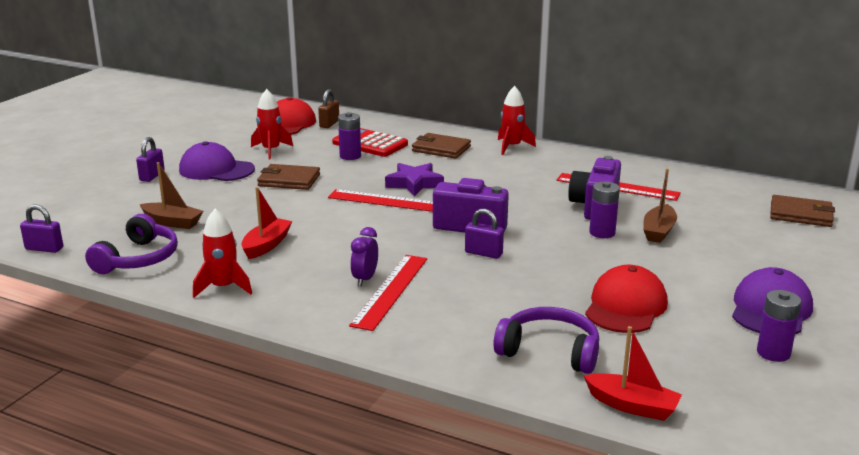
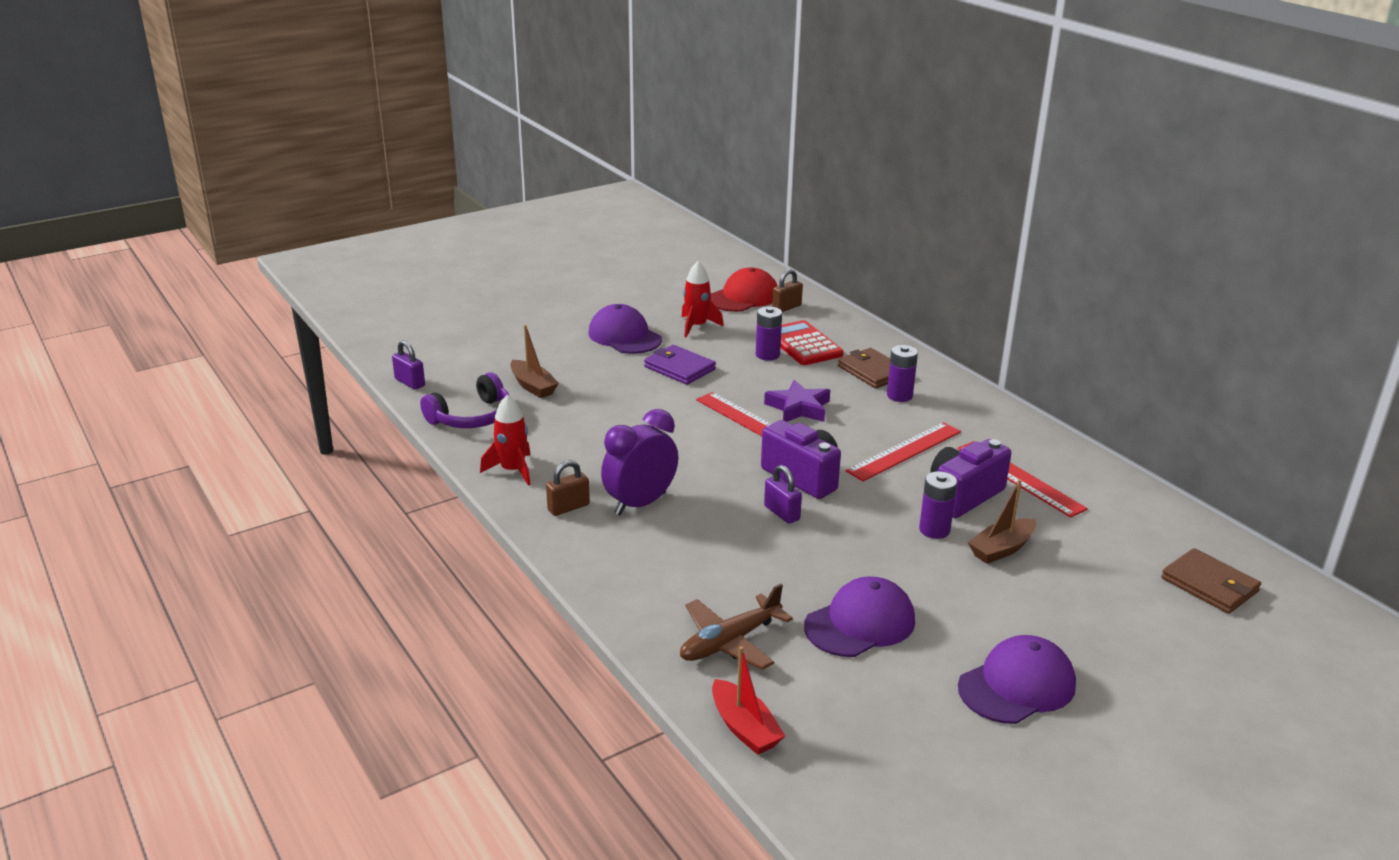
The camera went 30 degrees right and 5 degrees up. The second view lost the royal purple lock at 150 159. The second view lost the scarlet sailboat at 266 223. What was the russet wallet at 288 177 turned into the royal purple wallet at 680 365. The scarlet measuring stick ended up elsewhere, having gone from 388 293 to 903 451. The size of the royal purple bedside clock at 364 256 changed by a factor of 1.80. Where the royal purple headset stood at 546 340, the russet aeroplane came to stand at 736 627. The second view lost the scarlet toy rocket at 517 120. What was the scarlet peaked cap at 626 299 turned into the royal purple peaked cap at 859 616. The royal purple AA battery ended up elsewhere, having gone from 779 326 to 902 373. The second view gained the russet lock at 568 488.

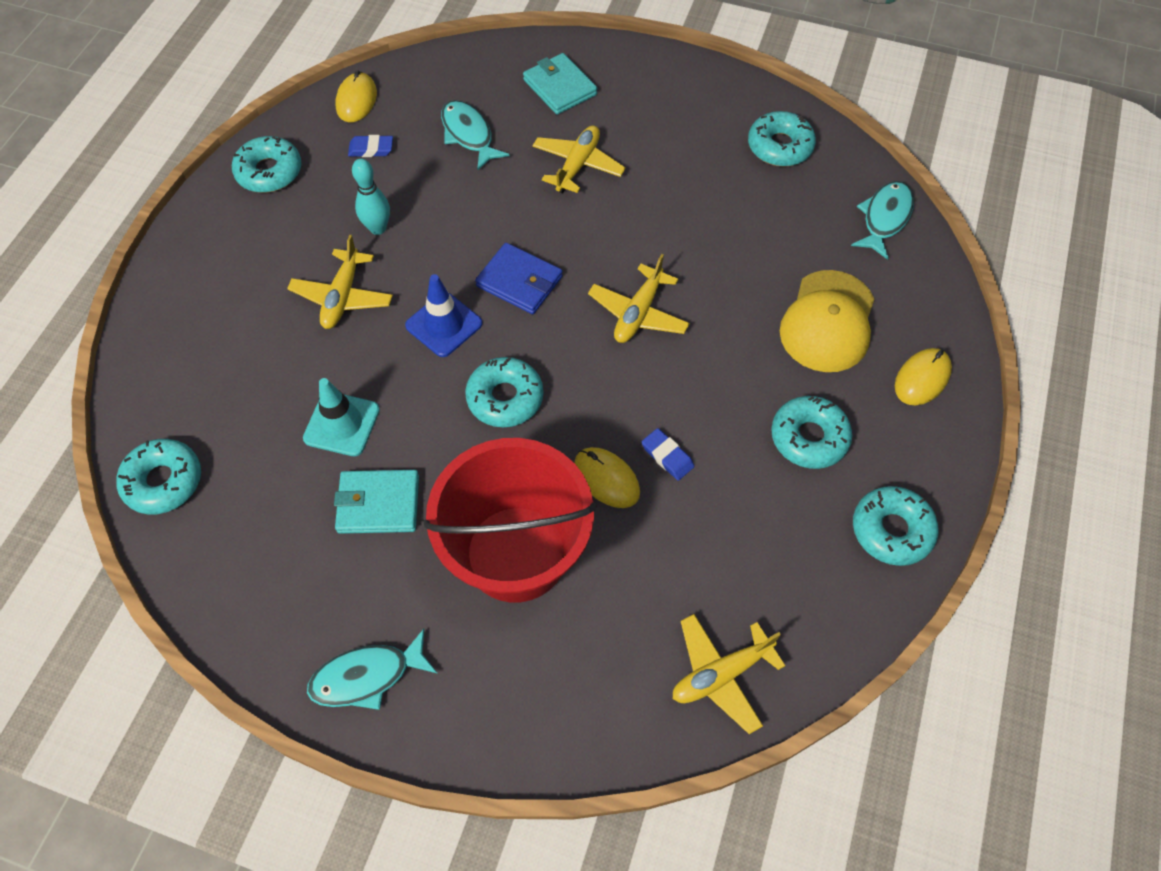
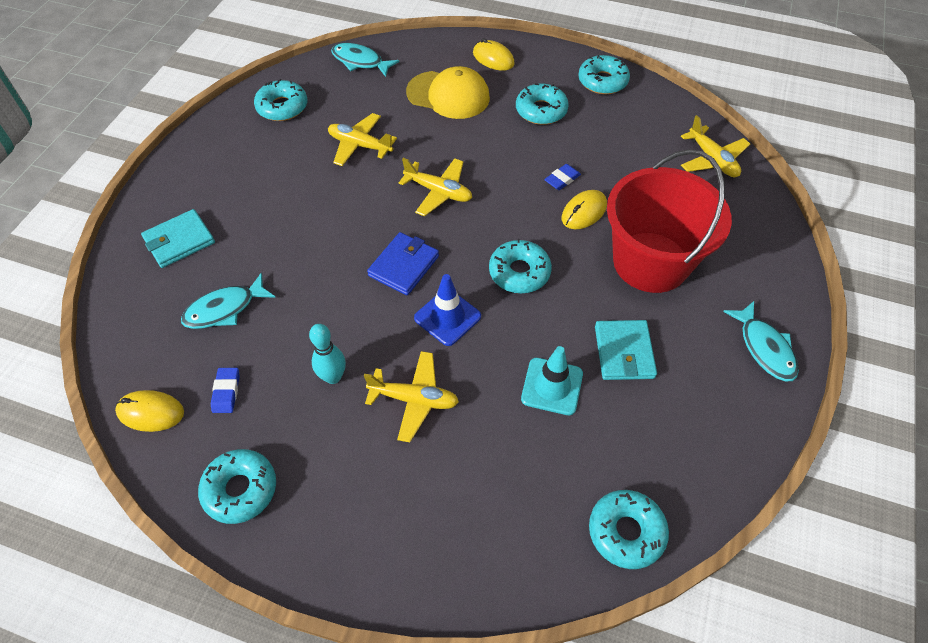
The camera went 90 degrees left and 5 degrees down. The yellow aeroplane ended up elsewhere, having gone from 579 159 to 362 139.

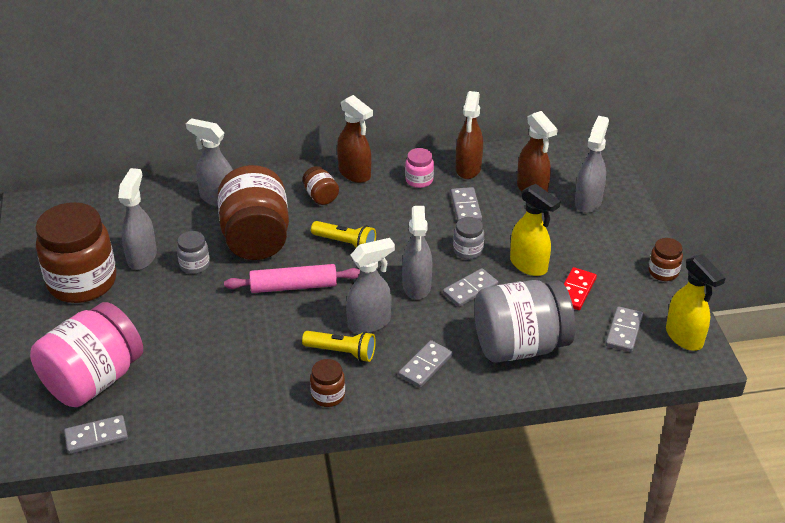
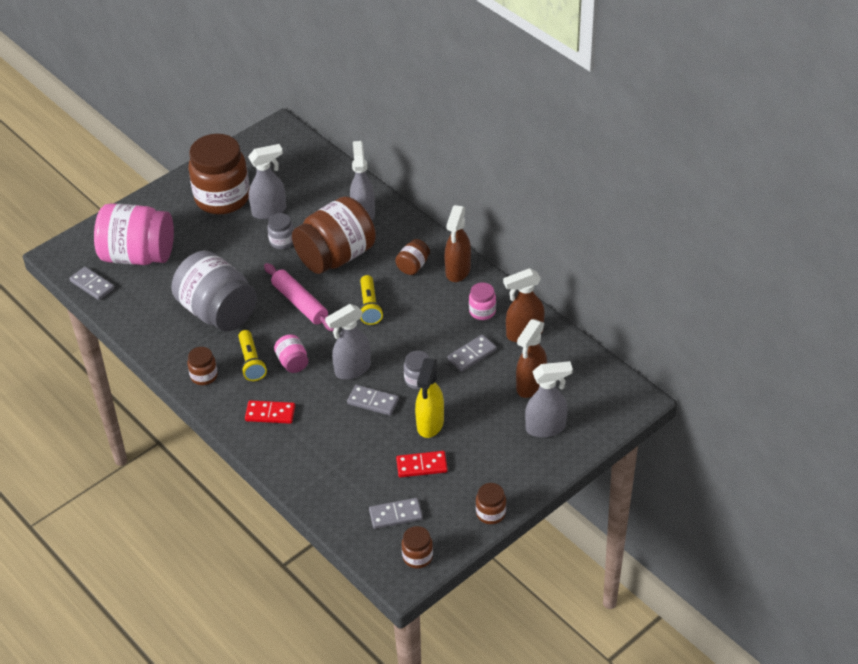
The camera went 60 degrees right and 5 degrees up. Where the gray sprayer stood at 370 286, the pink jar came to stand at 291 353. What was the gray domino at 425 364 turned into the scarlet domino at 270 412. The gray jar ended up elsewhere, having gone from 524 321 to 214 291. Where the yellow sprayer stood at 696 302, the russet jar came to stand at 417 547.

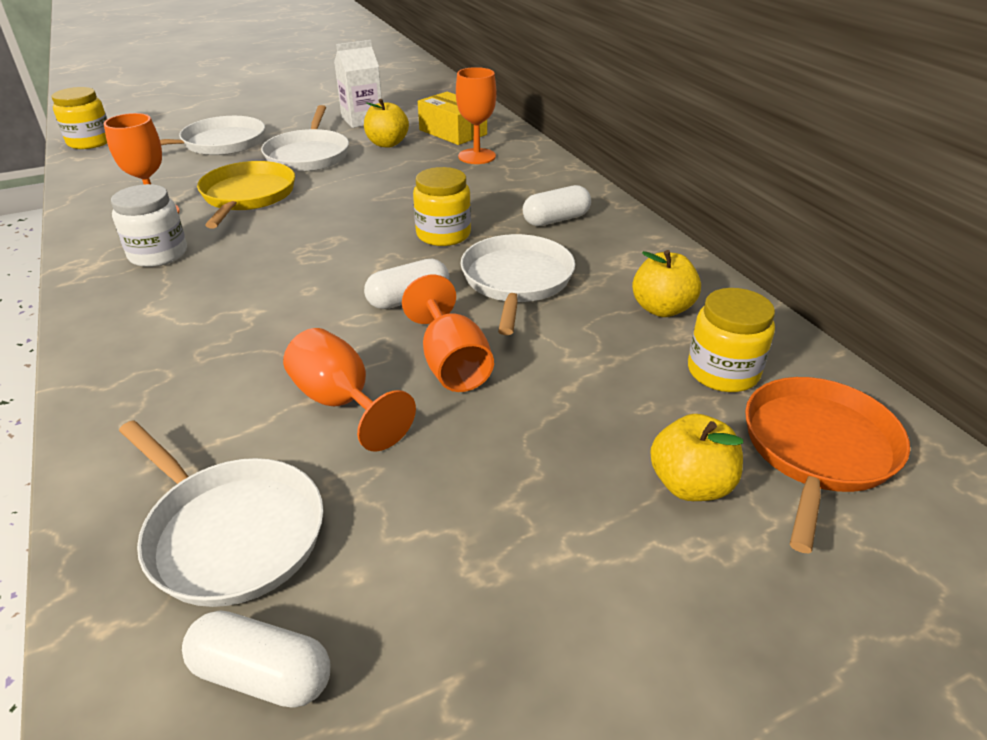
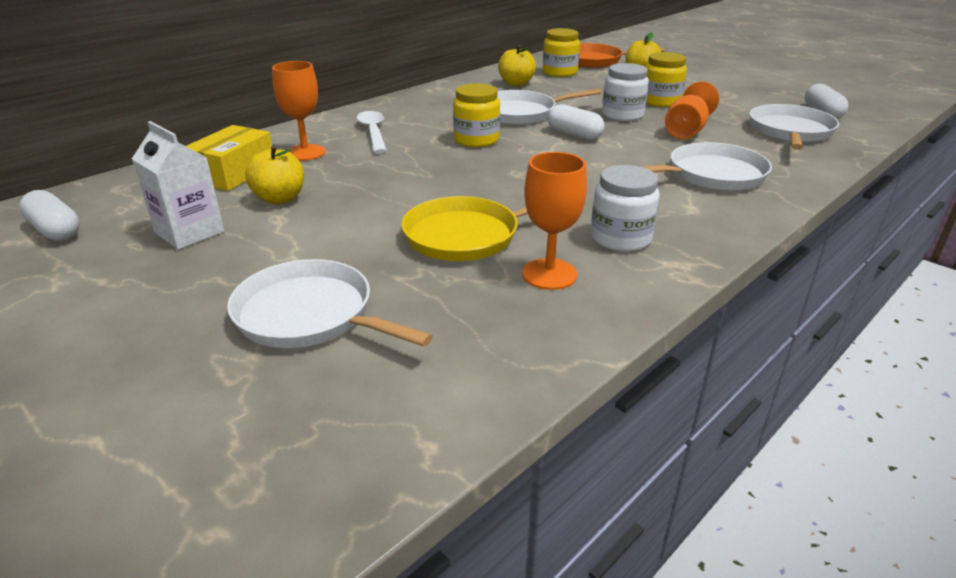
The camera went 110 degrees left and 5 degrees down. The yellow jar ended up elsewhere, having gone from 79 118 to 666 79. The pure white frying pan ended up elsewhere, having gone from 305 138 to 706 166. Where the orange-coloured goblet stood at 448 333, the pure white jar came to stand at 625 92. The pure white pill shape ended up elsewhere, having gone from 557 205 to 49 215. The second view gained the pure white tablespoon at 372 132.

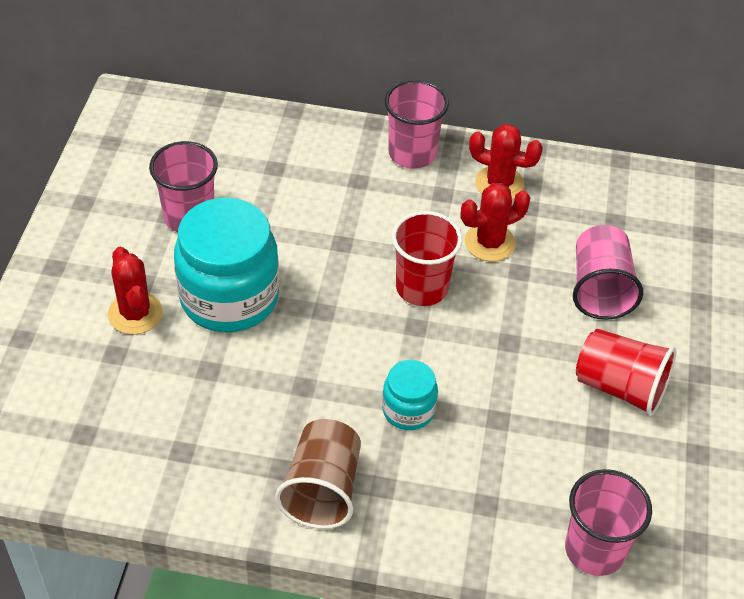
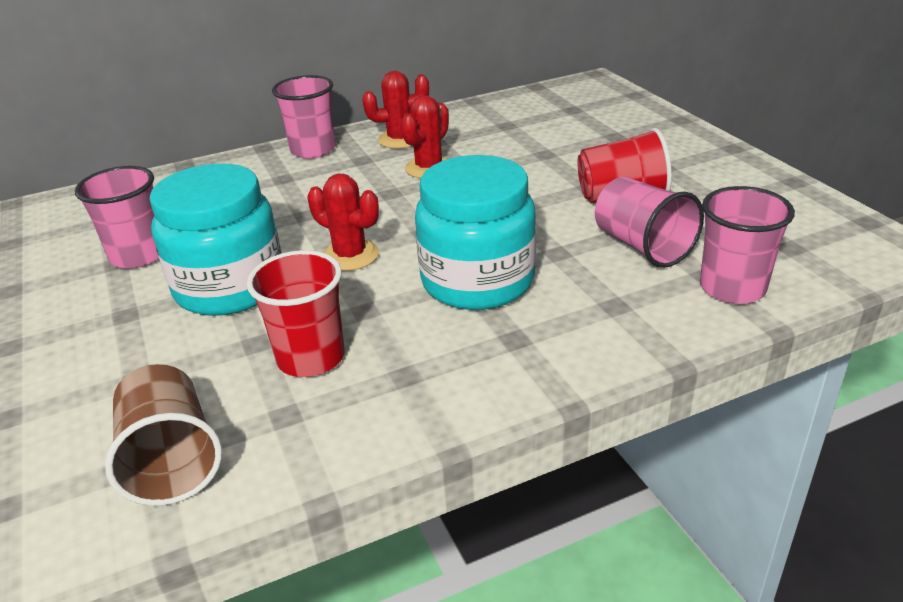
The camera went 30 degrees left and 15 degrees down. The scarlet saguaro cactus ended up elsewhere, having gone from 135 290 to 343 222. The russet tumbler ended up elsewhere, having gone from 318 474 to 163 435. The size of the teal jar at 410 395 changed by a factor of 1.98. The scarlet tumbler ended up elsewhere, having gone from 427 258 to 296 313. The pink tumbler ended up elsewhere, having gone from 608 272 to 649 222.

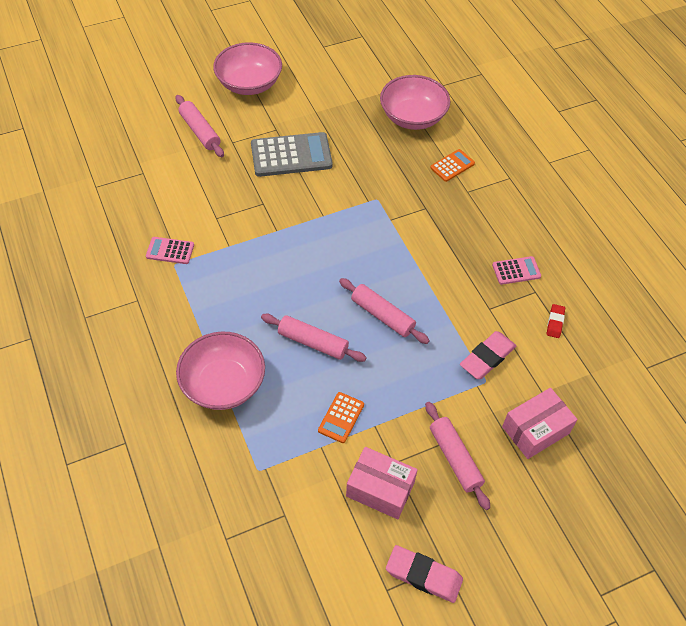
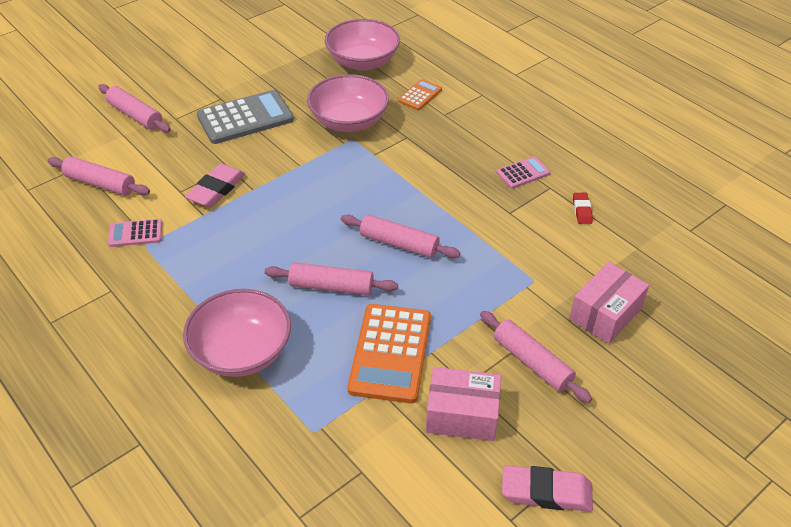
The camera went 15 degrees left and 10 degrees down. The pink deep dish ended up elsewhere, having gone from 247 68 to 348 103. The size of the orange-coloured adding machine at 341 417 changed by a factor of 1.93. The pink pencil eraser ended up elsewhere, having gone from 488 355 to 215 185. The second view gained the pink pastry roller at 99 176.

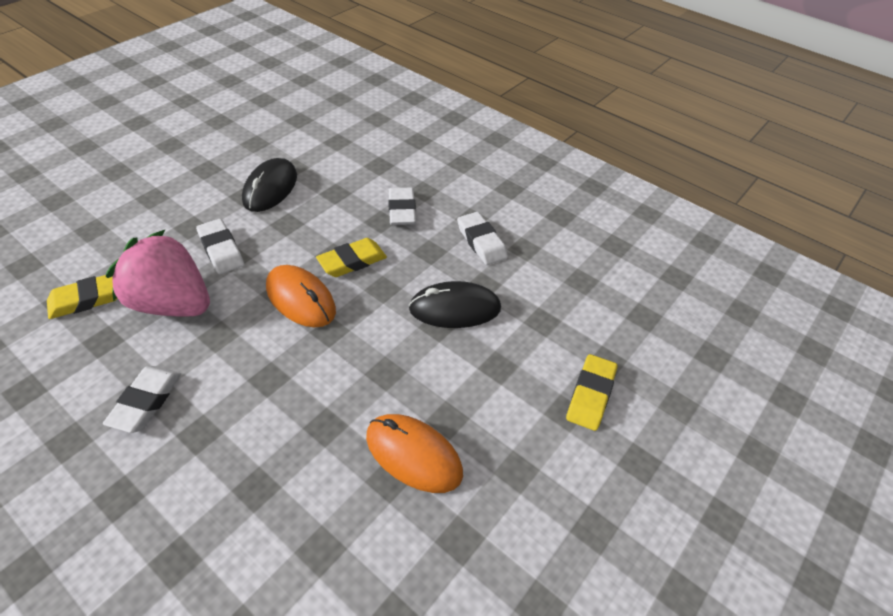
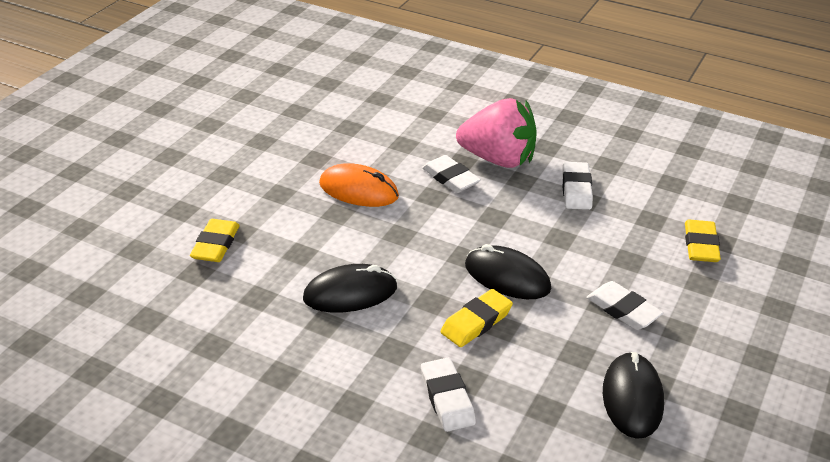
The camera went 170 degrees right and 10 degrees down. The yellow pencil eraser at 82 297 ended up facing another way, 45 degrees counterclockwise from before. The pink toy strawberry ended up elsewhere, having gone from 158 273 to 496 133. What was the orange-coloured mouse at 301 296 turned into the black mouse at 508 271. The pure white pencil eraser ended up elsewhere, having gone from 482 238 to 451 174.

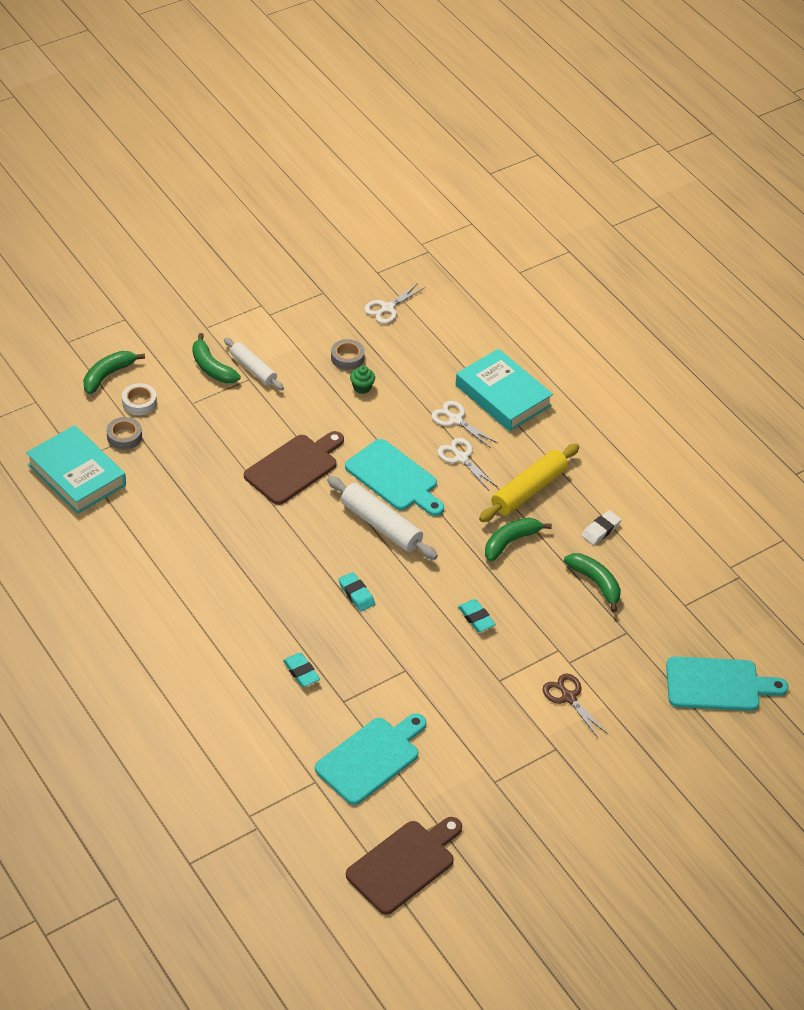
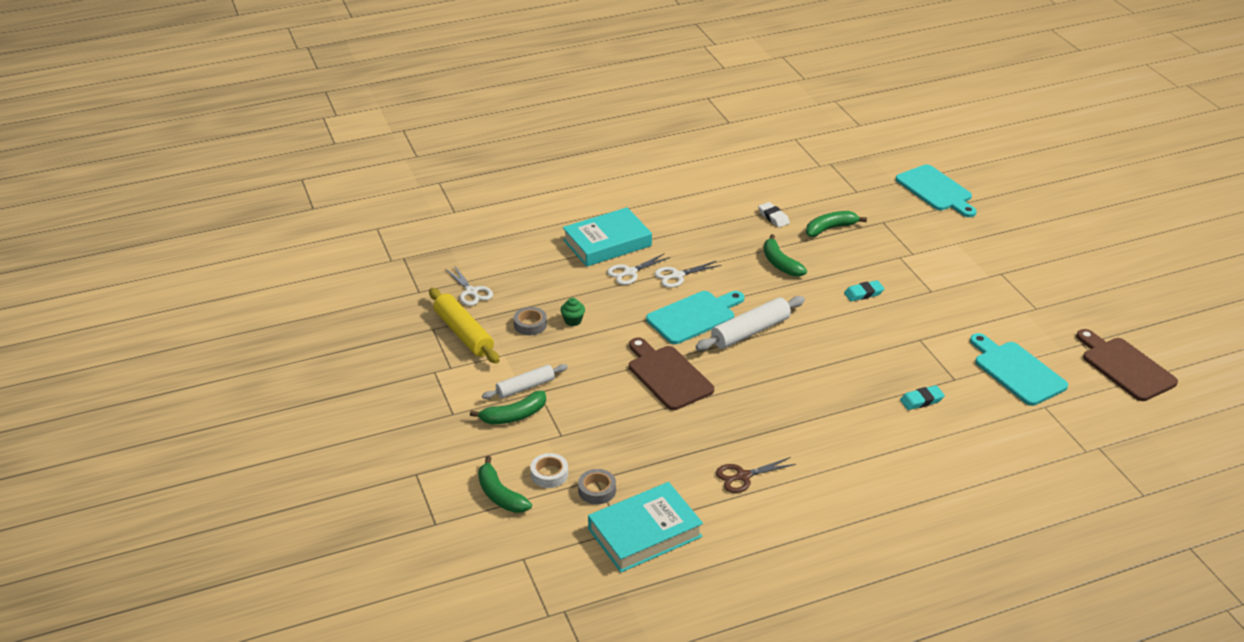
The camera went 75 degrees left and 10 degrees down. The second view lost the teal pencil eraser at 356 592. The yellow pastry roller ended up elsewhere, having gone from 529 483 to 464 326. The russet scissors ended up elsewhere, having gone from 575 706 to 756 475. The teal cutting board at 727 684 ended up facing another way, 135 degrees clockwise from before.

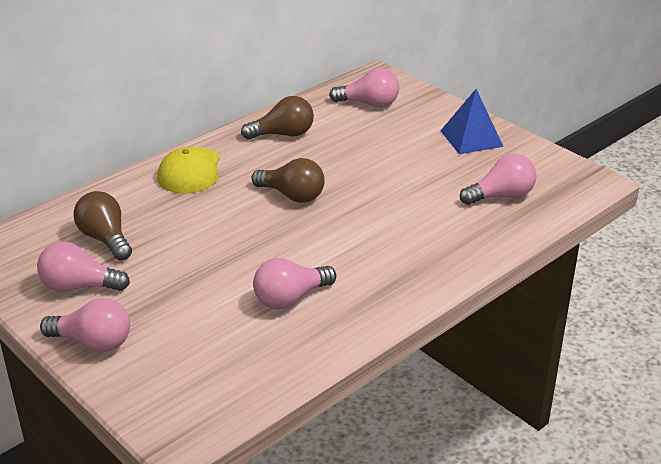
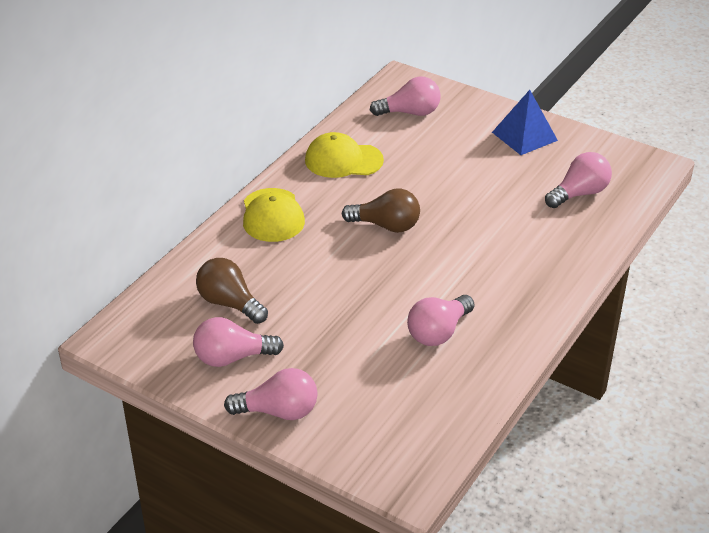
The camera went 15 degrees left and 5 degrees up. Where the russet lightbulb stood at 277 117, the yellow peaked cap came to stand at 344 155.

